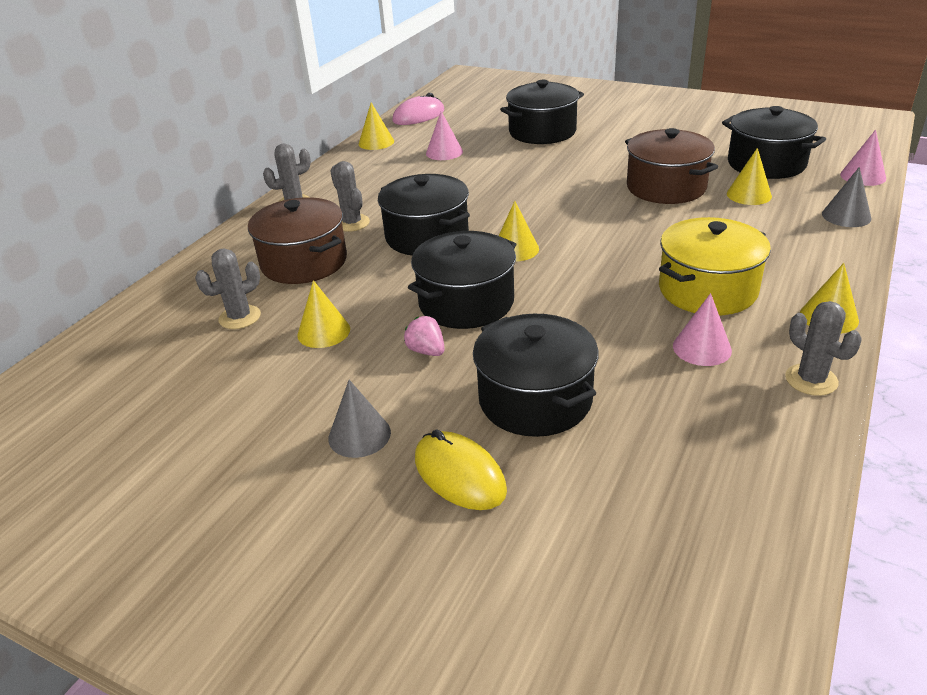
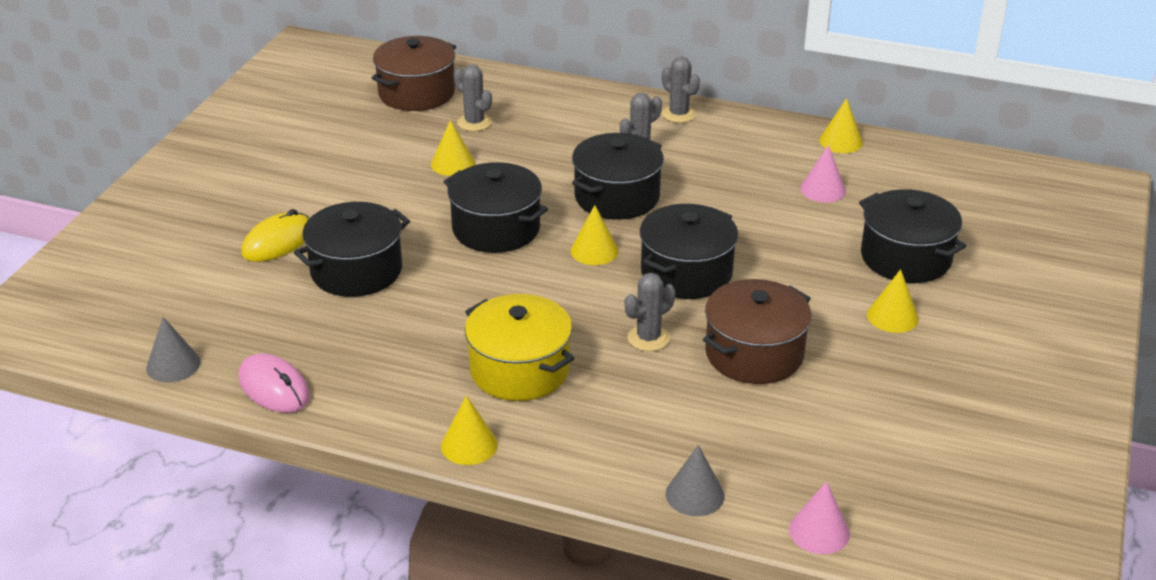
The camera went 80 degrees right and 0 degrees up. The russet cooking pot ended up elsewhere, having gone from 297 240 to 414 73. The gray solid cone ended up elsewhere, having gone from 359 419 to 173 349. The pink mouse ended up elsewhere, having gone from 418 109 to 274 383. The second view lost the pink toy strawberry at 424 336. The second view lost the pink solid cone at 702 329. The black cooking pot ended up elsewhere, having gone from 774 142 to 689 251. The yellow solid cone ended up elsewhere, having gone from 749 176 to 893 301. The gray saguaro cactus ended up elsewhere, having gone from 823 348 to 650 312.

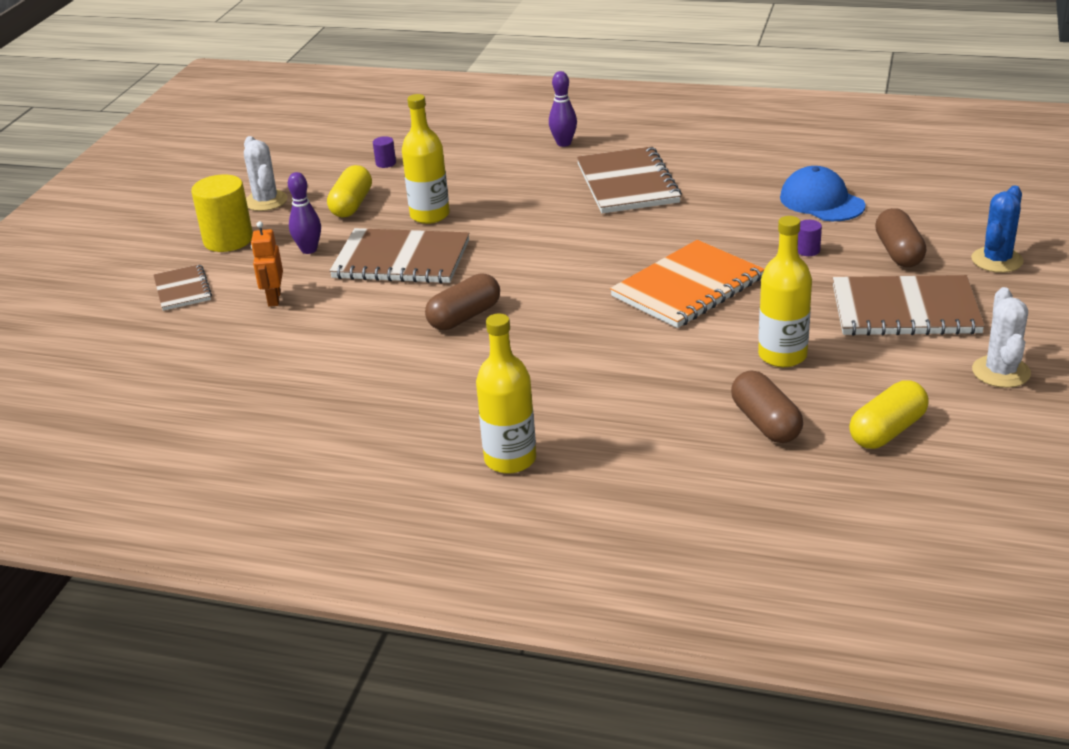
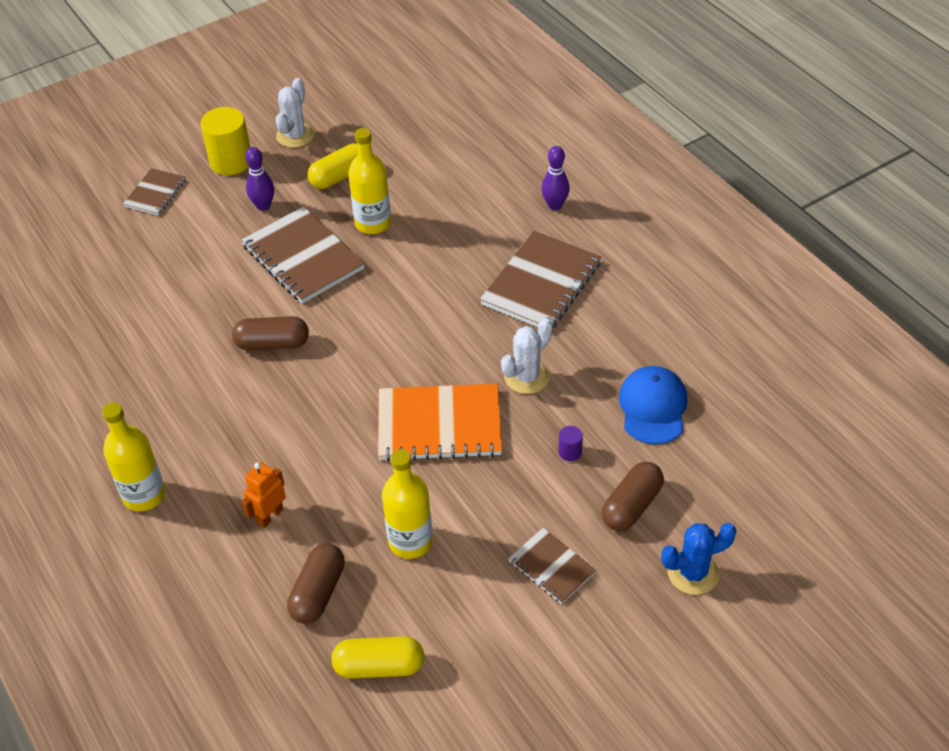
The camera went 40 degrees right and 15 degrees up. The orange-coloured robot ended up elsewhere, having gone from 267 264 to 263 495. The second view lost the royal purple solid cylinder at 384 152. The size of the russet exercise book at 909 305 changed by a factor of 0.55. The pure white saguaro cactus ended up elsewhere, having gone from 1001 337 to 527 356.

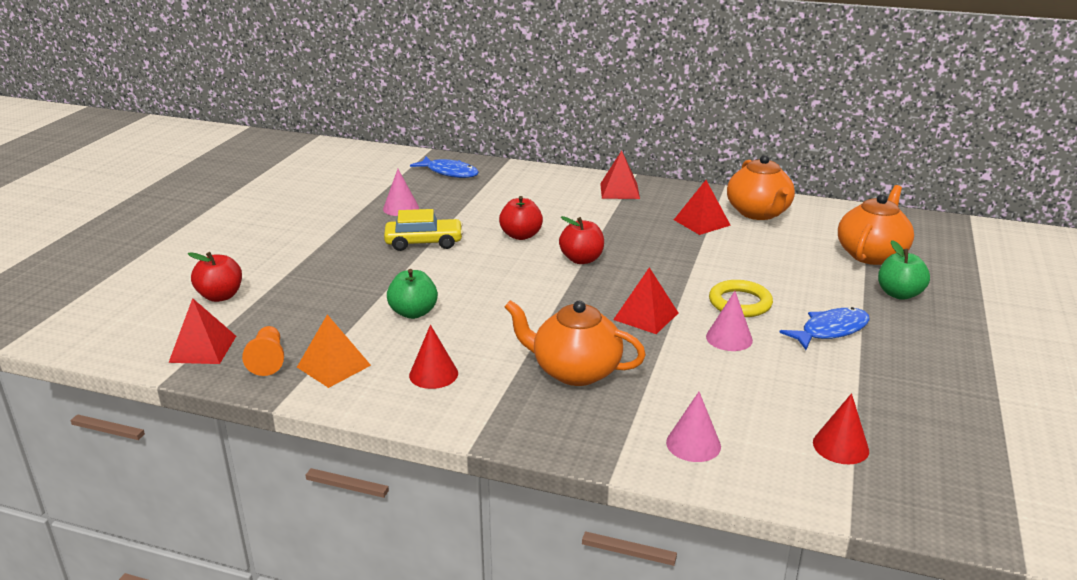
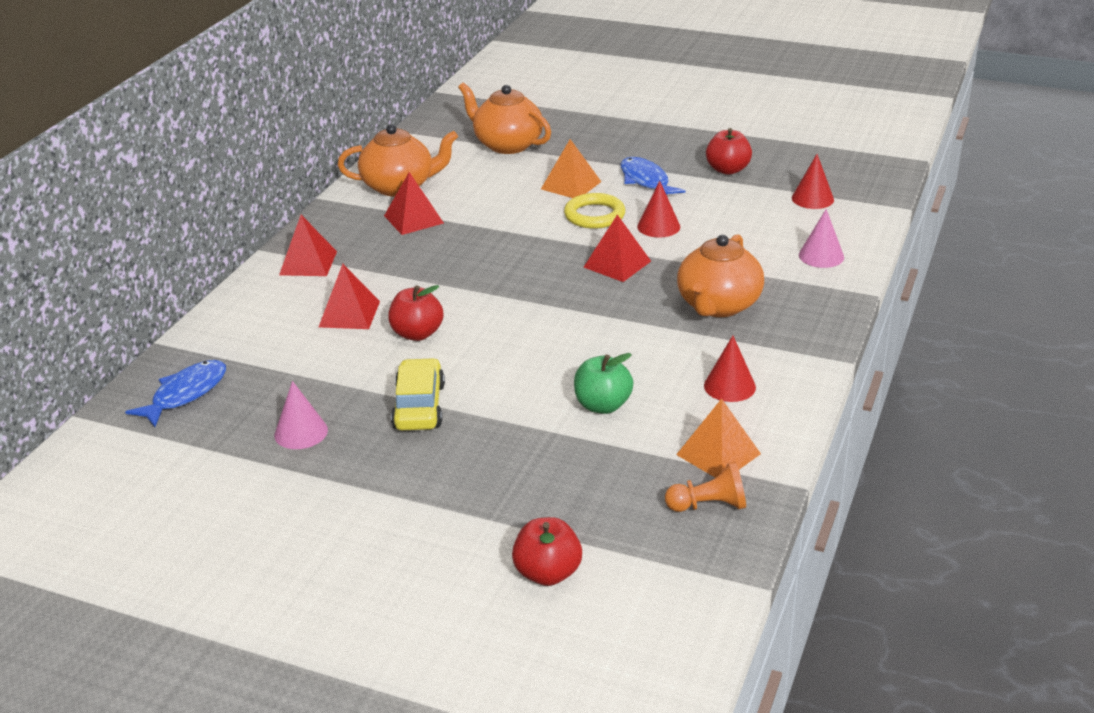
The camera went 85 degrees left and 5 degrees up. The scarlet pyramid ended up elsewhere, having gone from 202 331 to 349 296. The scarlet toy apple ended up elsewhere, having gone from 581 240 to 729 151. What was the pink solid cone at 729 321 turned into the scarlet solid cone at 658 209. The second view lost the emerald toy apple at 904 270. The second view gained the orange-coloured pyramid at 571 168.

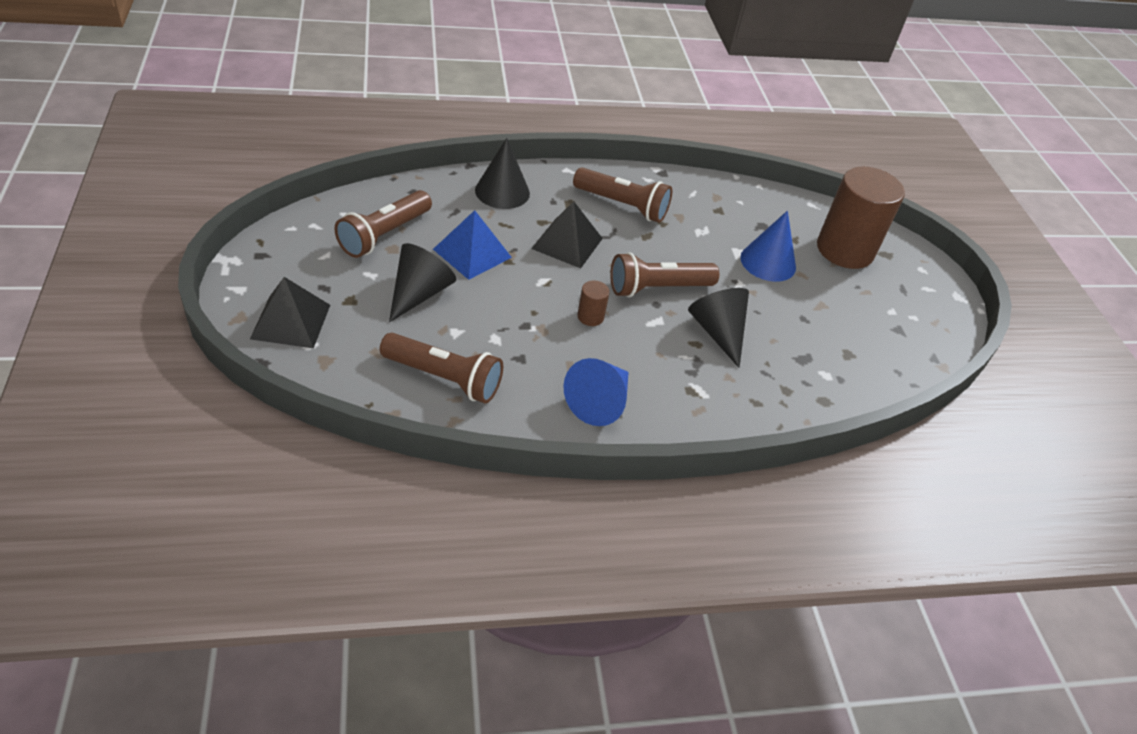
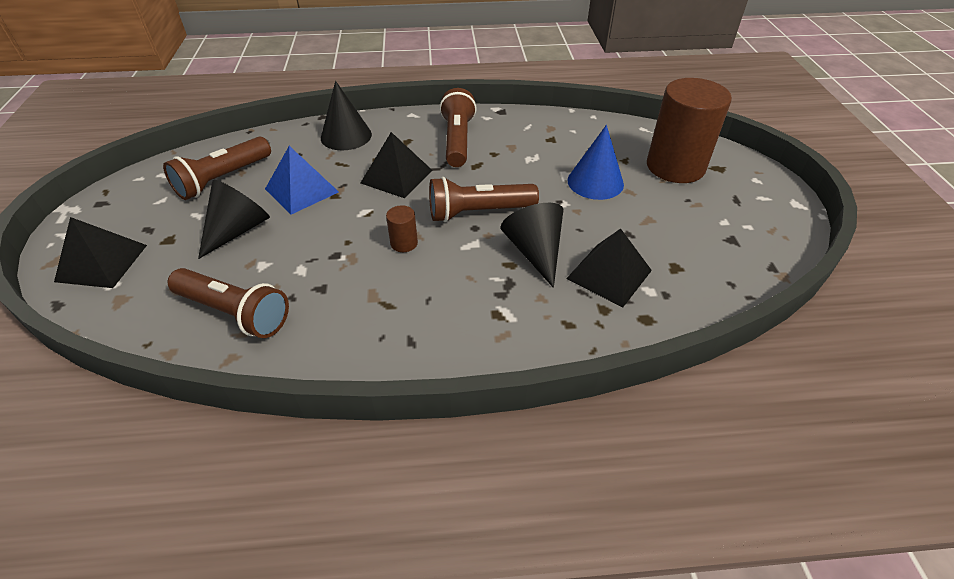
The camera went 10 degrees right and 0 degrees up. The second view lost the blue solid cone at 596 392. The russet flashlight at 622 195 ended up facing another way, 120 degrees counterclockwise from before. The second view gained the black pyramid at 609 268.

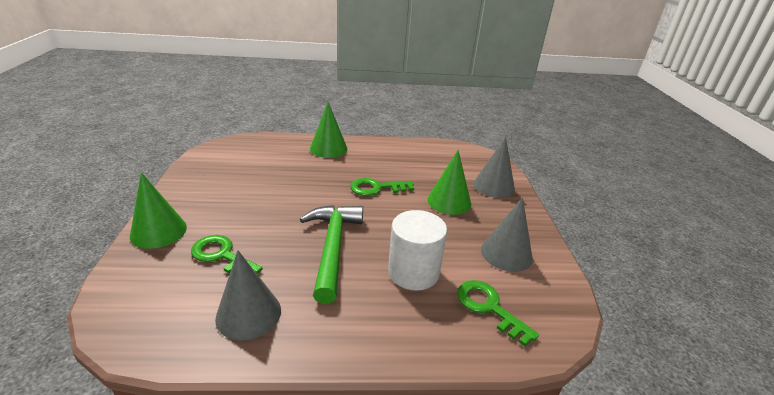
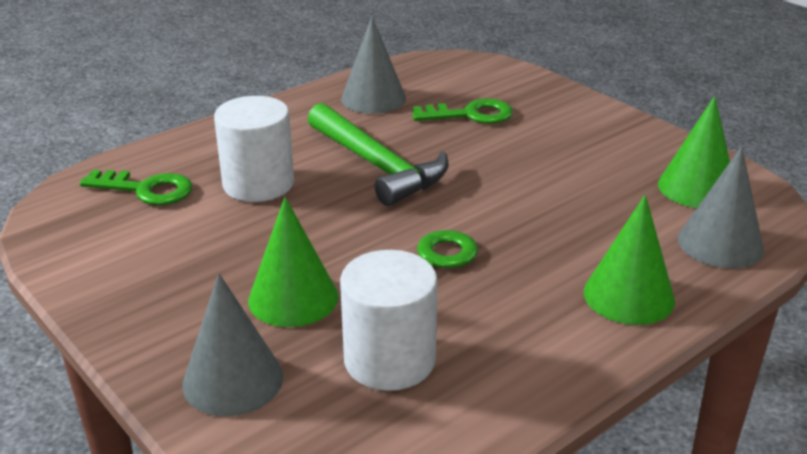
The camera went 145 degrees right and 0 degrees up. The emerald solid cone ended up elsewhere, having gone from 158 210 to 694 152. The gray solid cone ended up elsewhere, having gone from 507 234 to 721 207. The second view gained the pure white solid cylinder at 389 320.

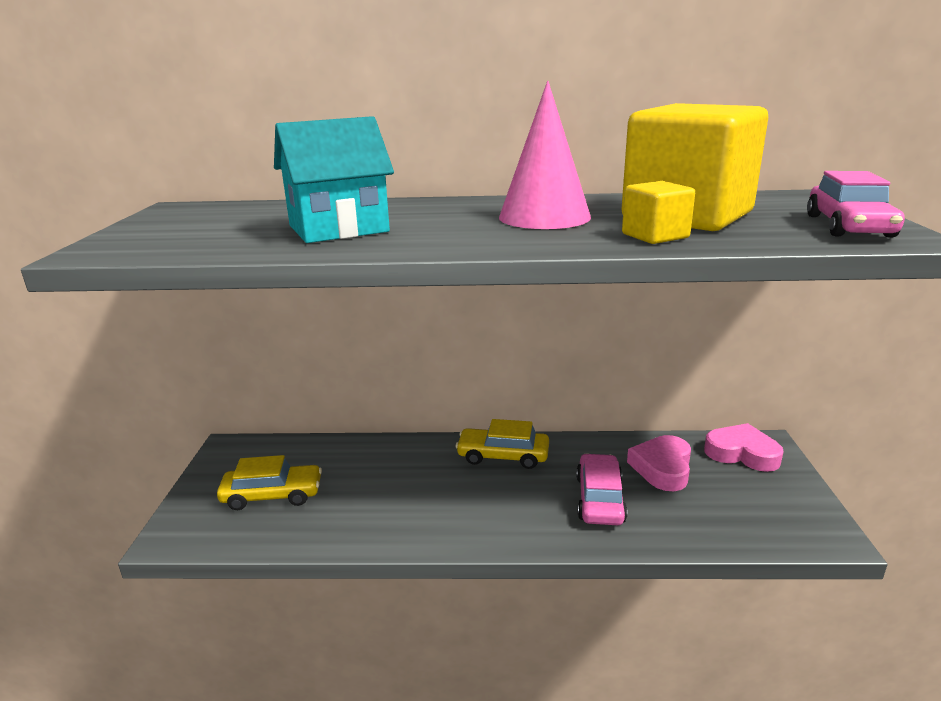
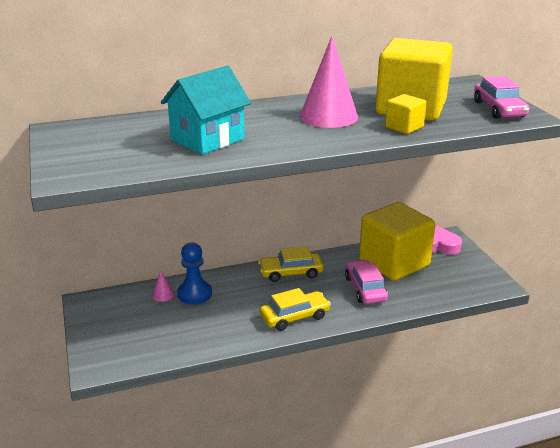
The camera went 20 degrees left and 5 degrees up. The yellow automobile ended up elsewhere, having gone from 269 482 to 295 309. Where the pink heart stood at 659 463, the yellow cube came to stand at 397 241. The second view gained the pink solid cone at 163 286. The second view gained the blue chess pawn at 194 274.

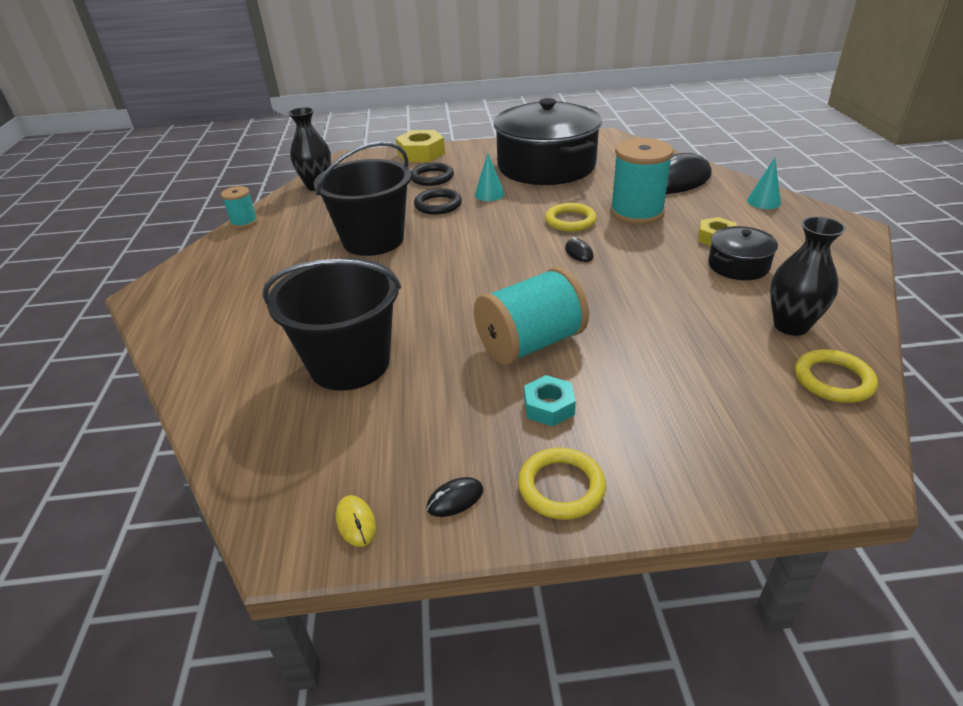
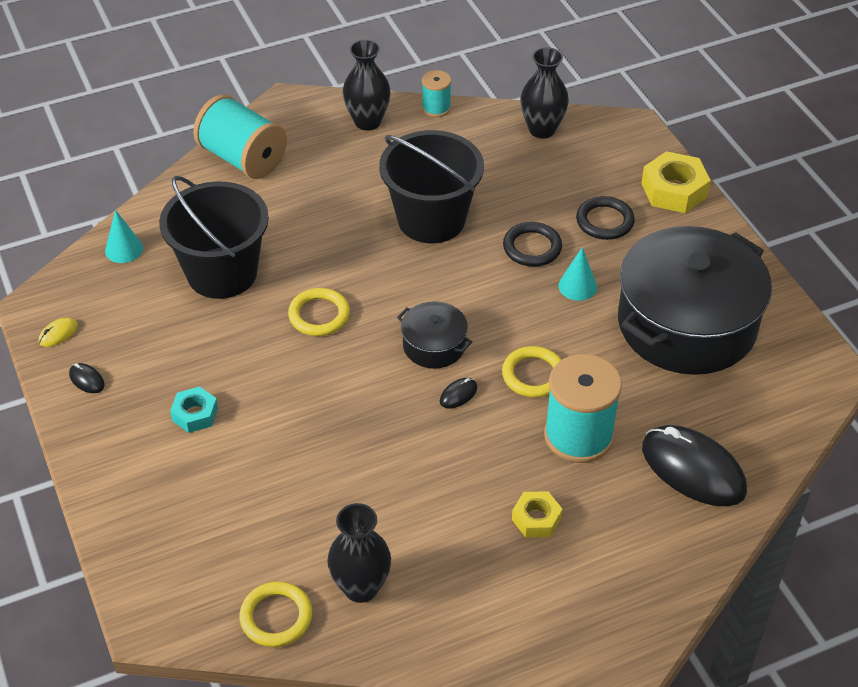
The camera went 70 degrees right and 10 degrees up. The teal spool ended up elsewhere, having gone from 531 316 to 240 136. The yellow hoop ended up elsewhere, having gone from 562 483 to 319 312. The black cooking pot ended up elsewhere, having gone from 743 253 to 434 335. The teal solid cone ended up elsewhere, having gone from 764 183 to 124 236. The second view gained the black tall vase at 367 85.

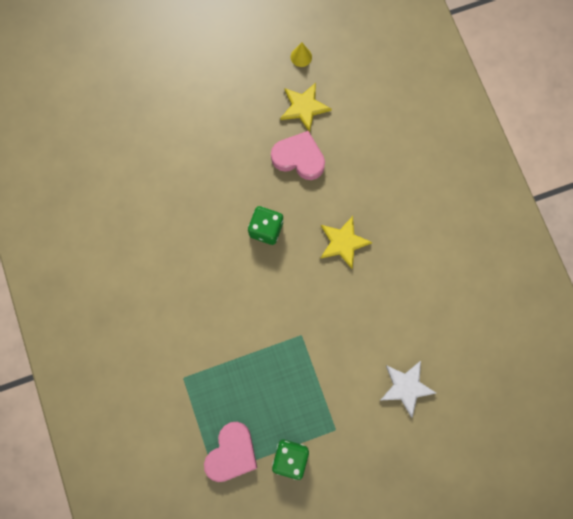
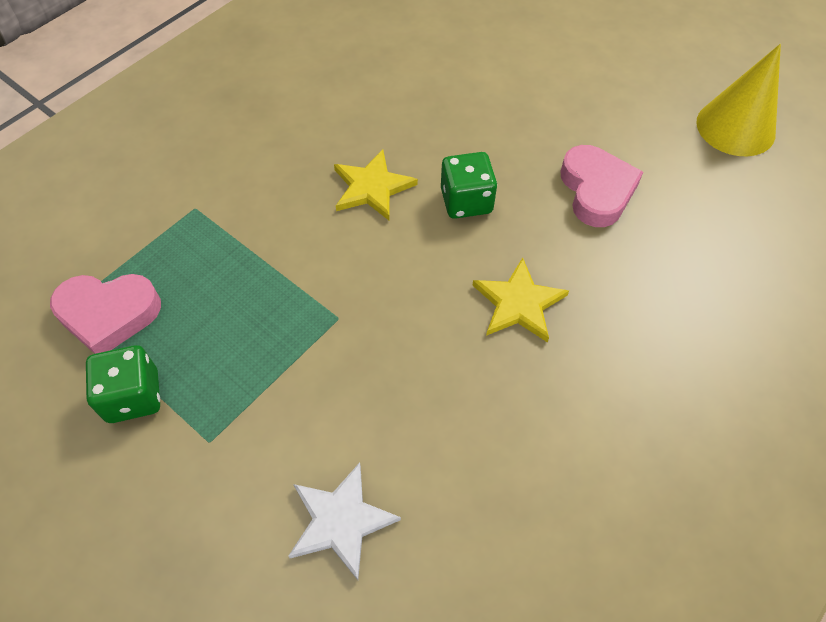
The camera went 60 degrees right and 20 degrees down. The yellow star ended up elsewhere, having gone from 306 107 to 376 185. The size of the yellow solid cone at 301 55 changed by a factor of 2.23.

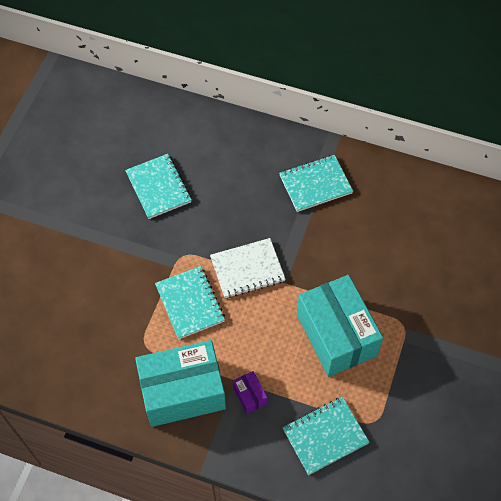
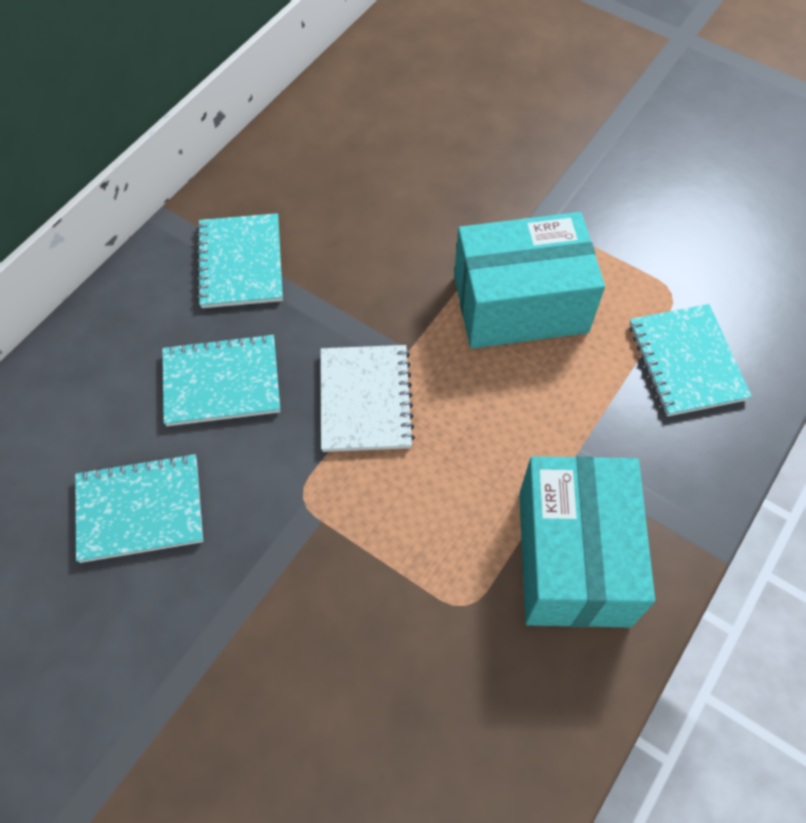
The camera went 75 degrees left and 0 degrees up. The teal exercise book ended up elsewhere, having gone from 190 302 to 221 380. The second view lost the royal purple box at 250 392.

